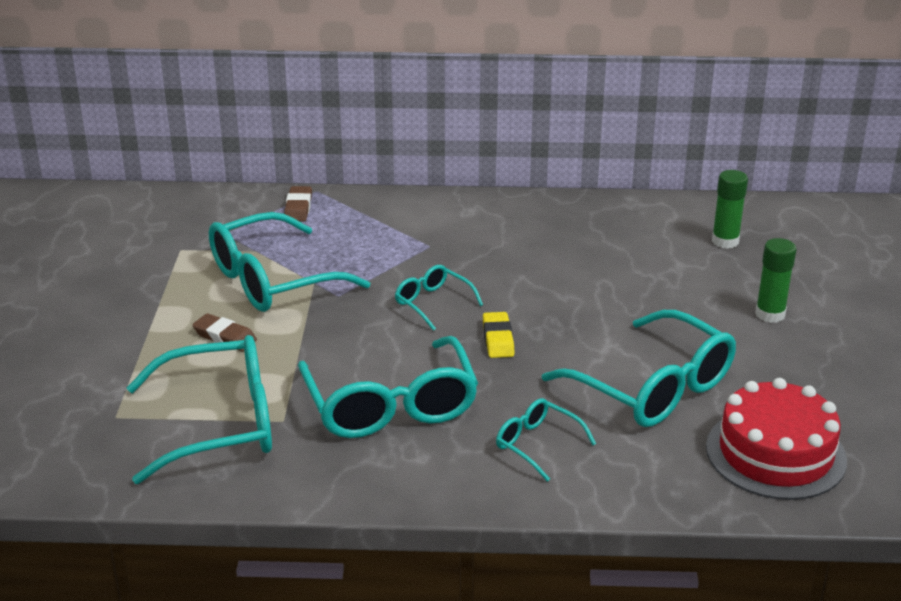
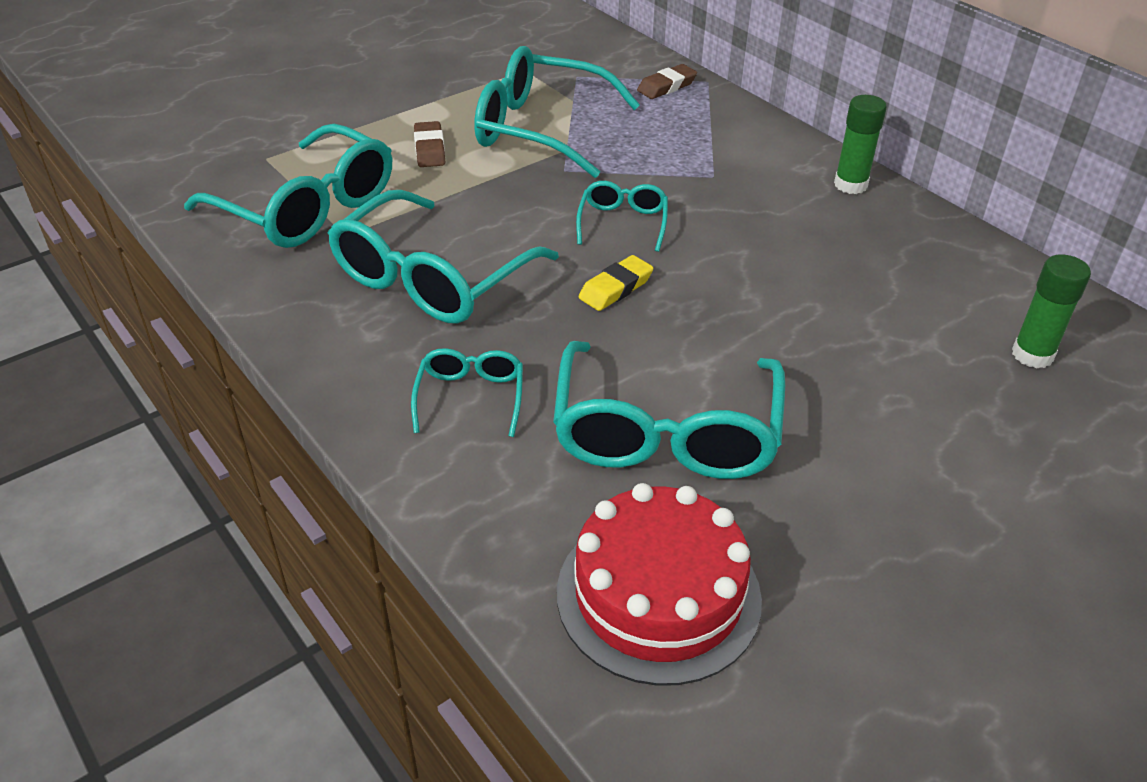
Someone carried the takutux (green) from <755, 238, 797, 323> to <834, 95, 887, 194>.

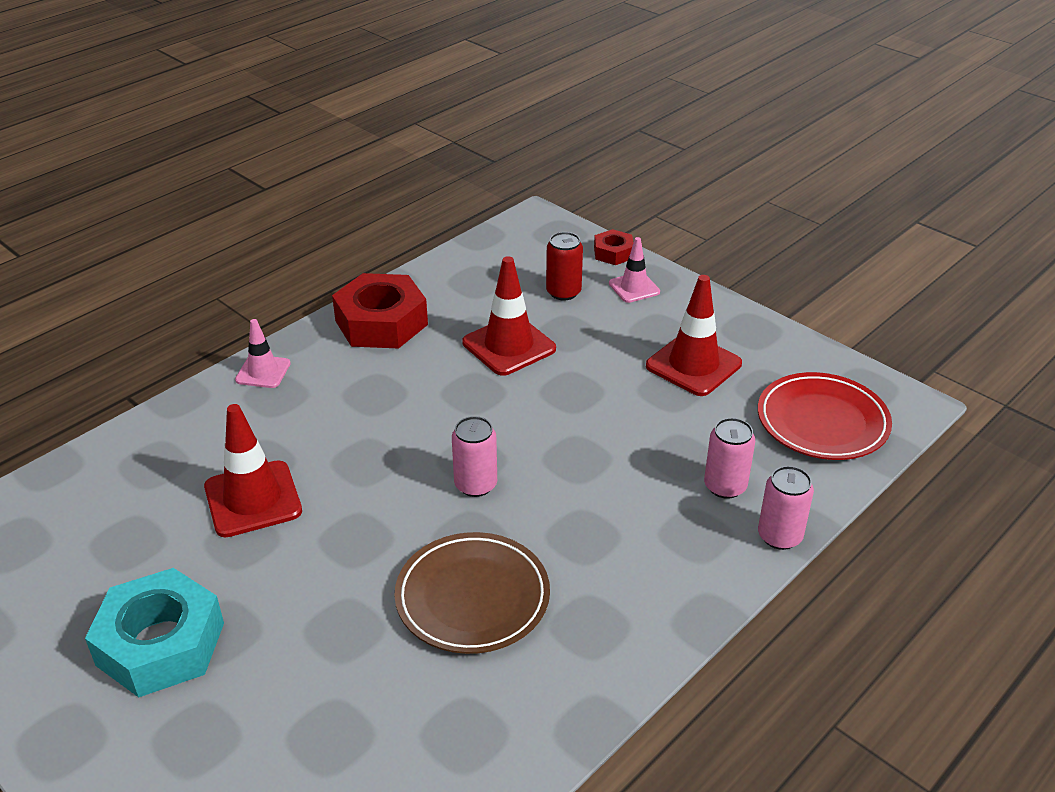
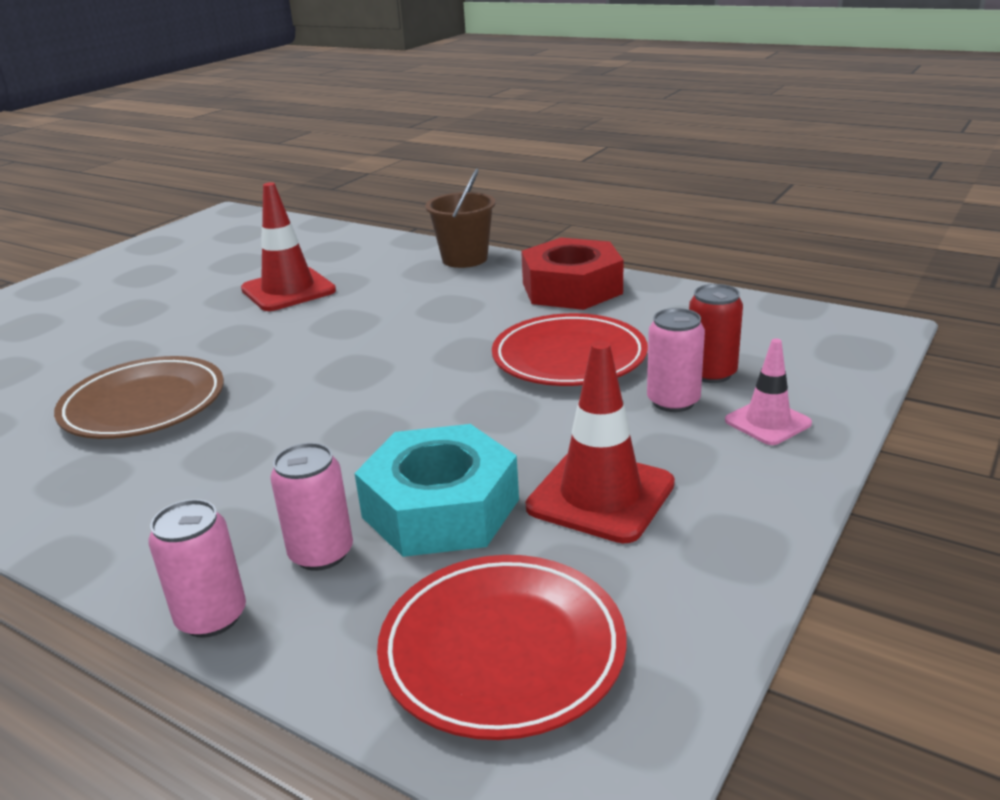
Someone took away the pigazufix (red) at <594, 229, 634, 265>.
Someone swapped the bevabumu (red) at <462, 256, 556, 376> for the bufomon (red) at <492, 313, 648, 386>.
Someone swapped the bevabumu (pink) at <235, 319, 291, 388> for the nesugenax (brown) at <425, 169, 496, 268>.
Someone carried the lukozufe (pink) from <452, 416, 497, 497> to <647, 308, 705, 412>.
Someone carried the pigazufix (turquoise) from <85, 568, 224, 697> to <355, 424, 519, 557>.

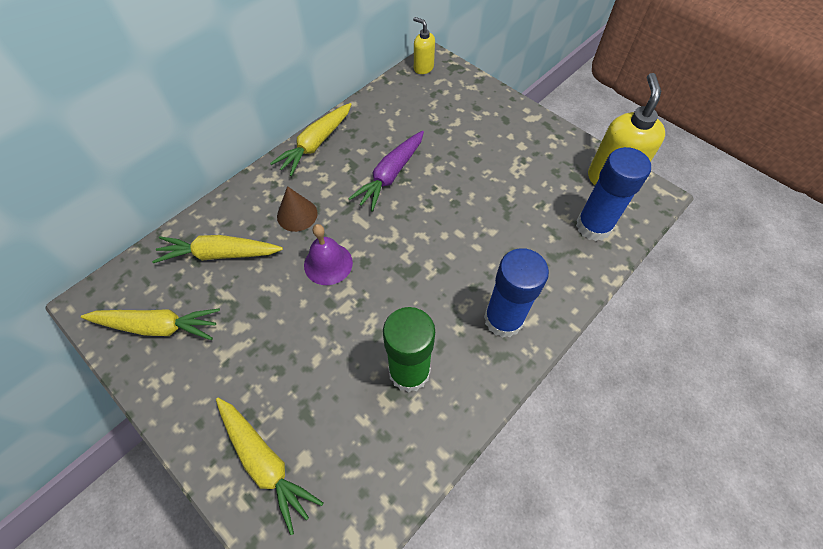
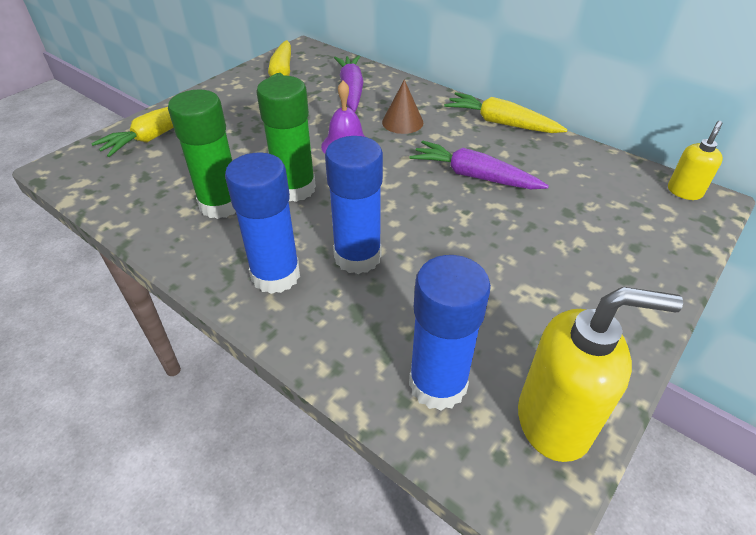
Someone repainted the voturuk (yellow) at <152, 235, 283, 263>, which became the voturuk (purple) at <334, 55, 364, 112>.
Someone put down the takutux (green) at <256, 76, 316, 202>.
Someone put down the takutux (blue) at <325, 136, 383, 274>.

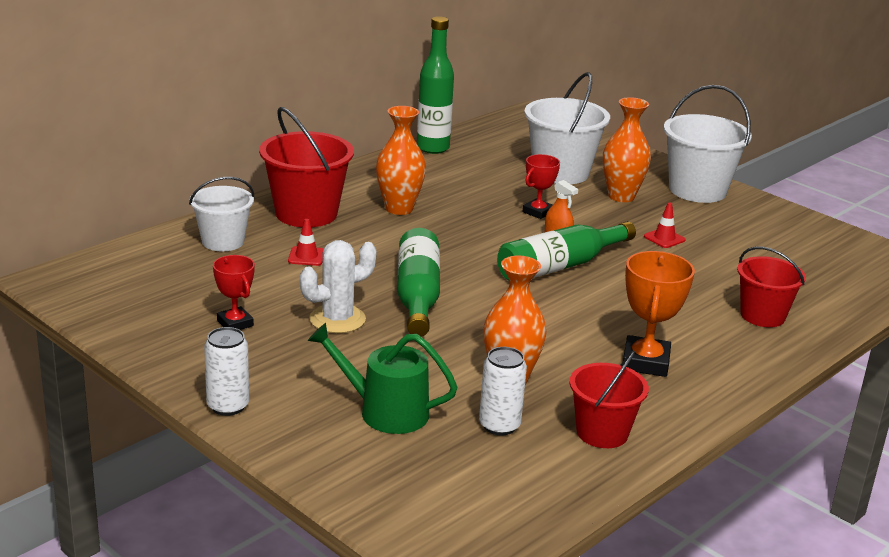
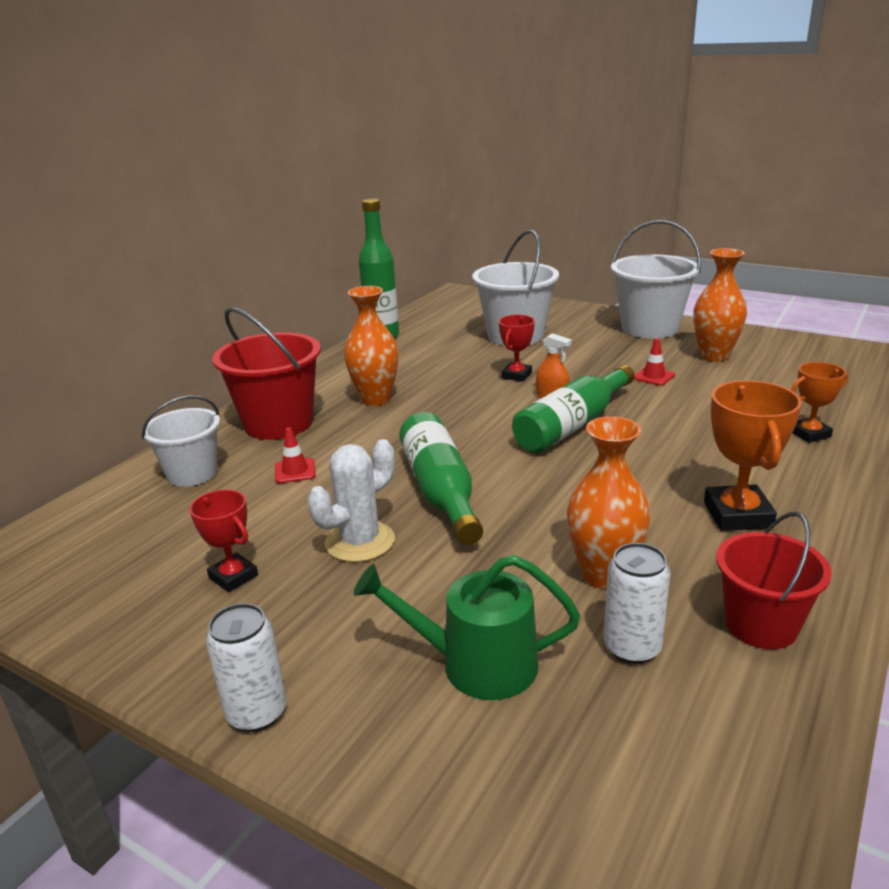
Someone carried the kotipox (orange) from <603, 97, 651, 202> to <693, 248, 747, 362>.
Someone swapped the nesugenax (red) at <737, 247, 806, 327> for the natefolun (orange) at <791, 362, 848, 443>.

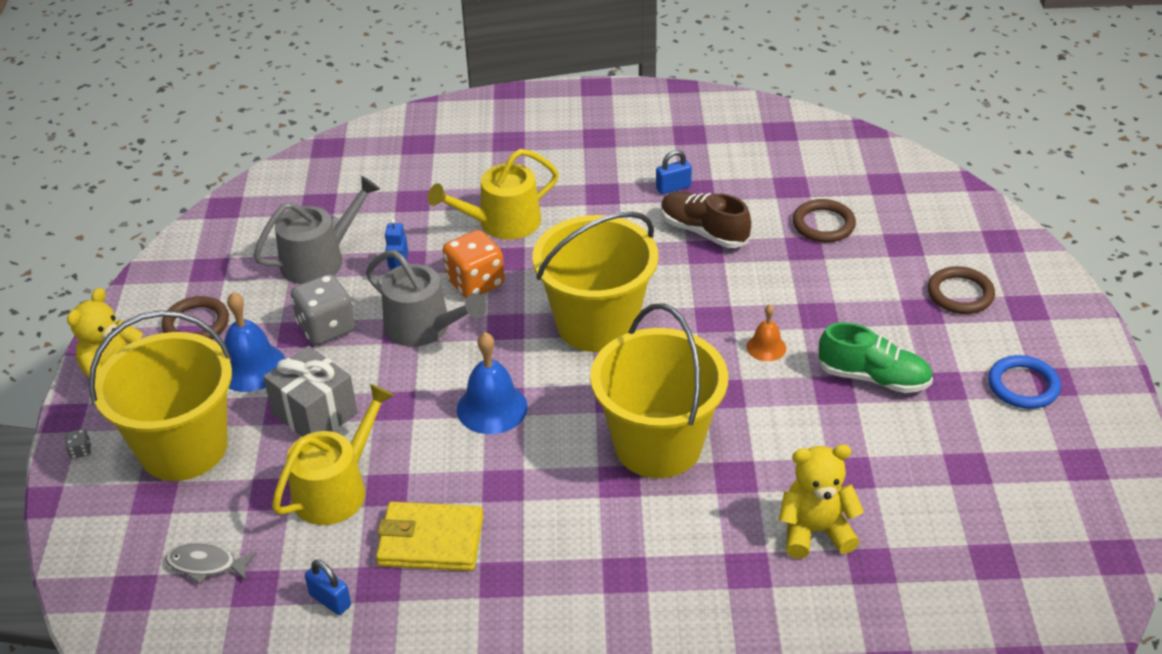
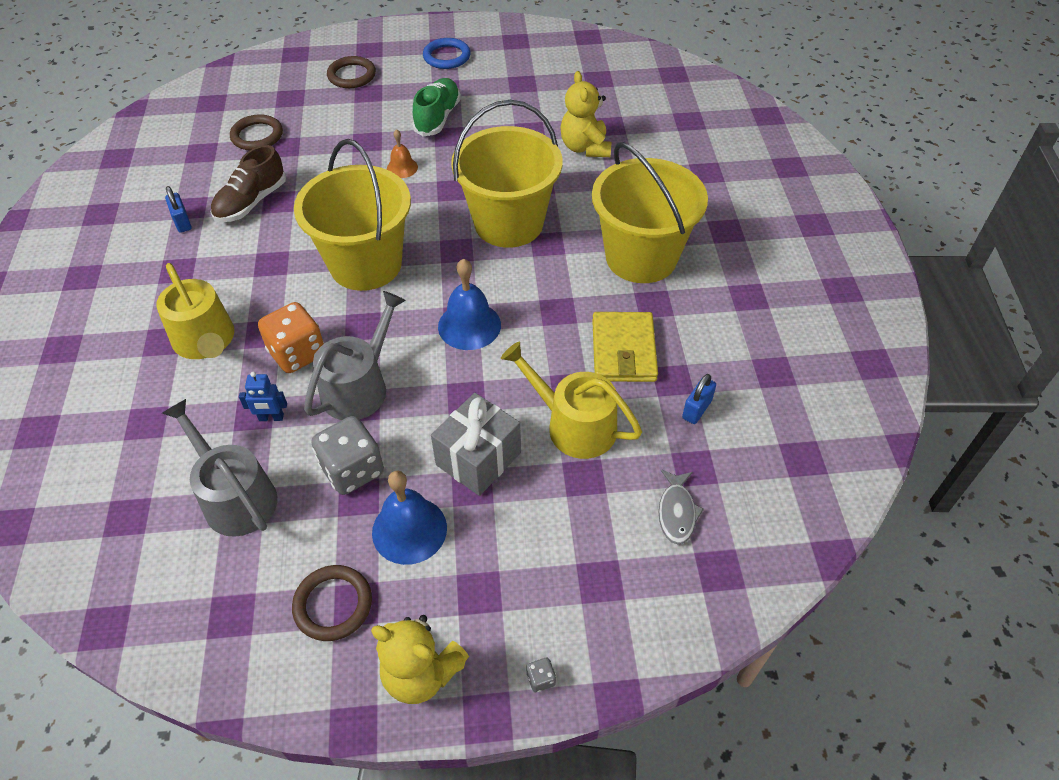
Someone carried the nesugenax (yellow) from <89, 310, 232, 481> to <592, 142, 708, 283>.

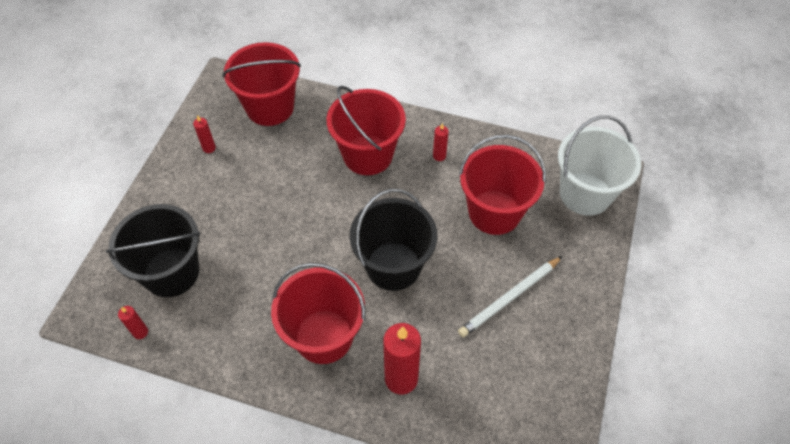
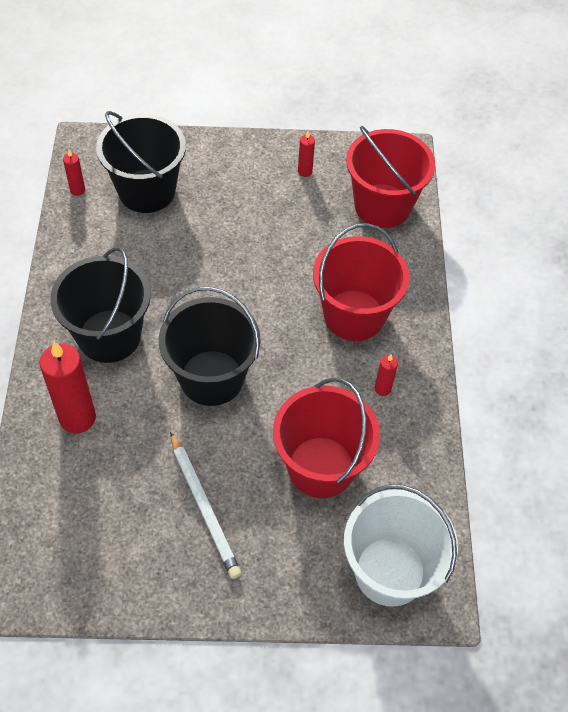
Someone rotated the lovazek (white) at <458, 256, 562, 337> by 150 degrees counterclockwise.
Someone repainted the nesugenax (red) at <271, 263, 365, 364>, which became the nesugenax (black) at <50, 247, 151, 363>.

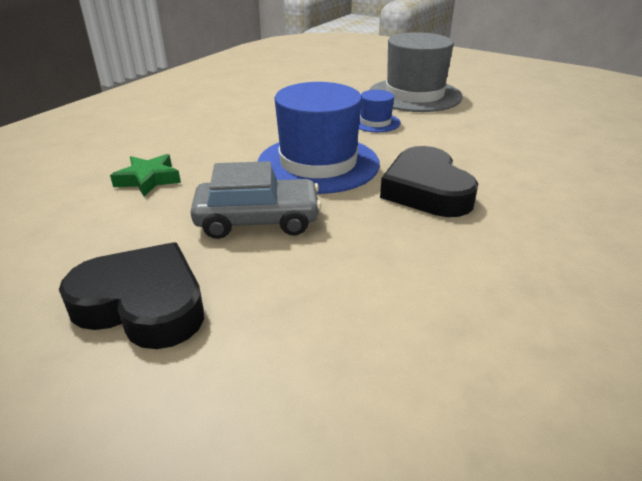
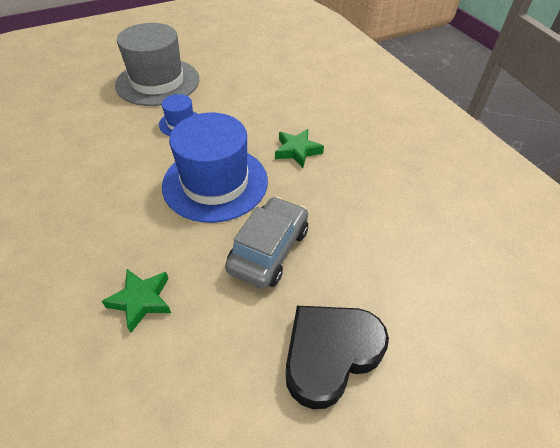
Someone swapped the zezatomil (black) at <380, 146, 478, 217> for the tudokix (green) at <275, 129, 324, 168>.

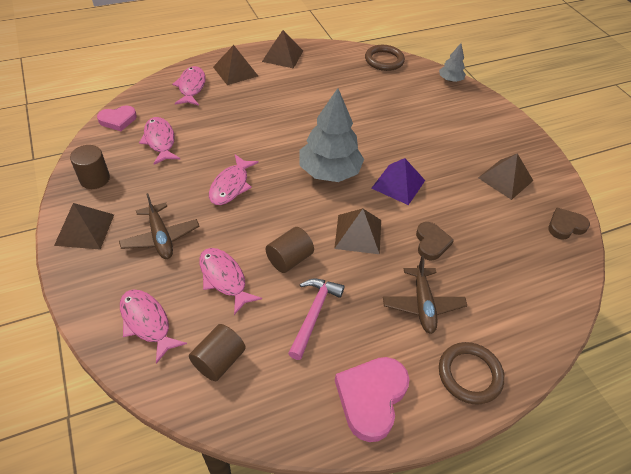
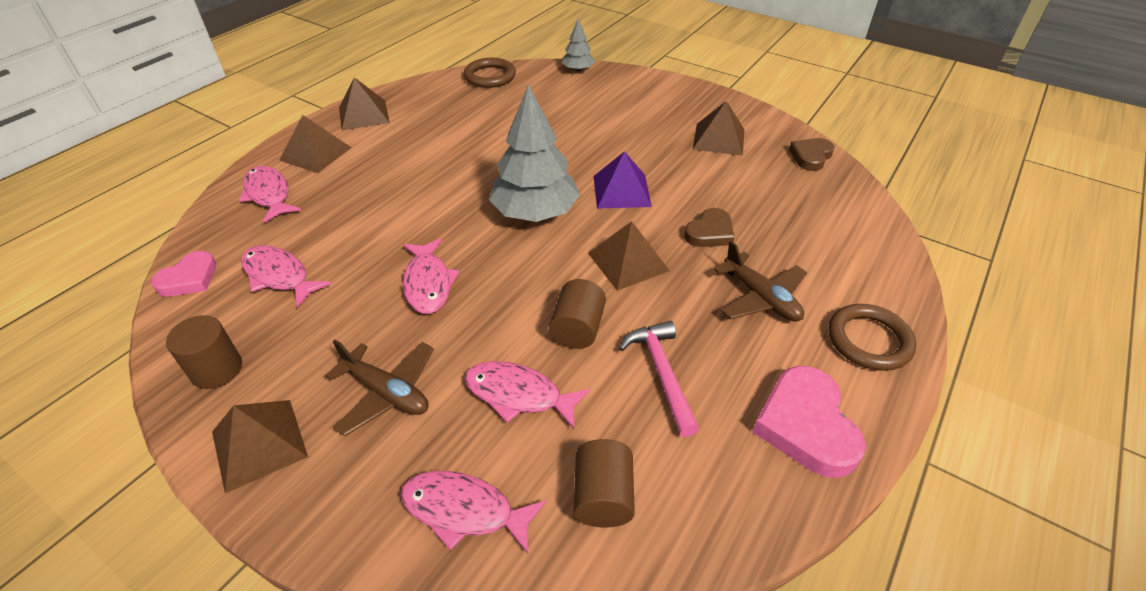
Someone rotated the zezatomil (brown) at <416, 222, 454, 261> by 75 degrees clockwise.

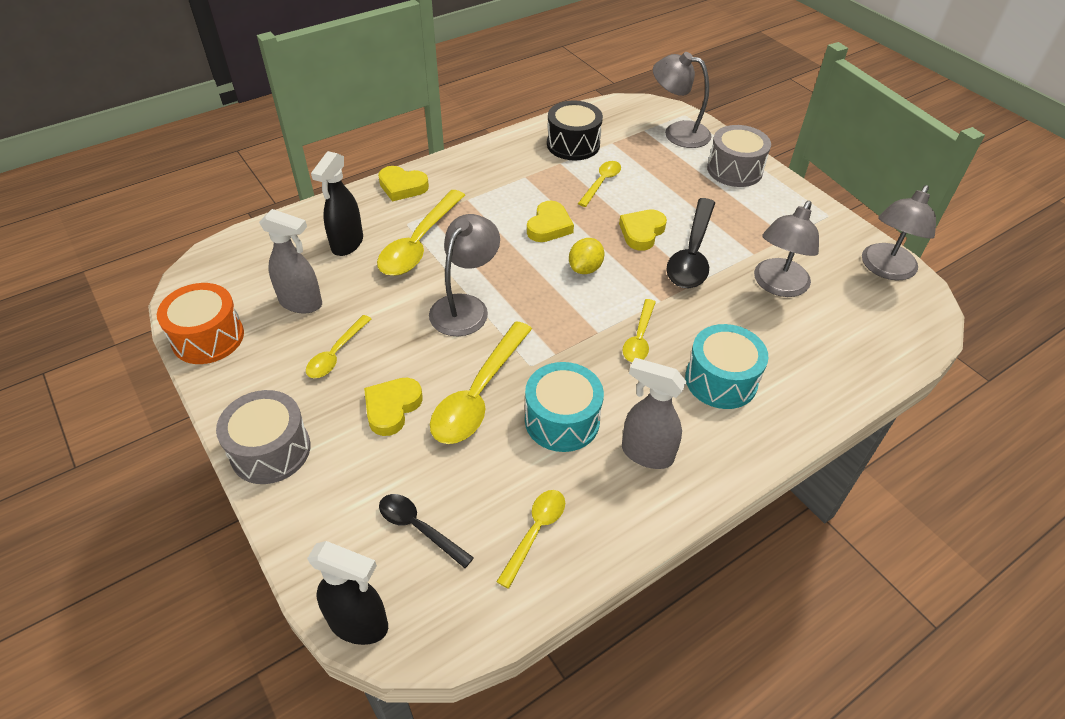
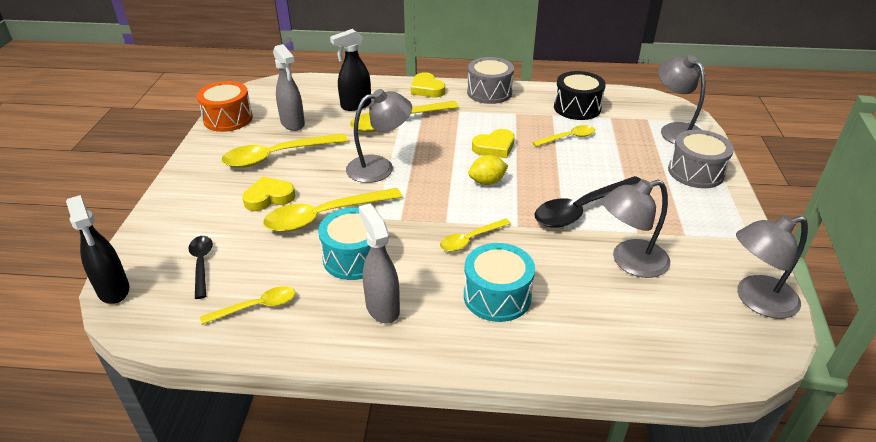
Someone took away the zezatomil (yellow) at <619, 210, 667, 251>.
Someone scaled the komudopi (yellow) at <306, 315, 371, 378> by 1.77.
Someone carried the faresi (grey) from <216, 390, 311, 484> to <467, 57, 514, 104>.

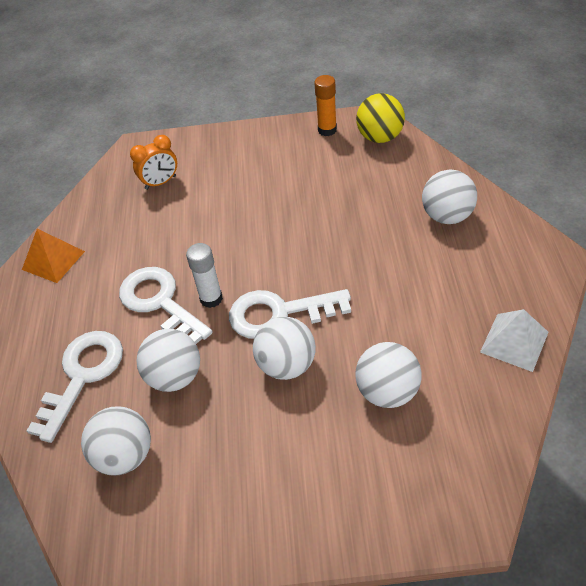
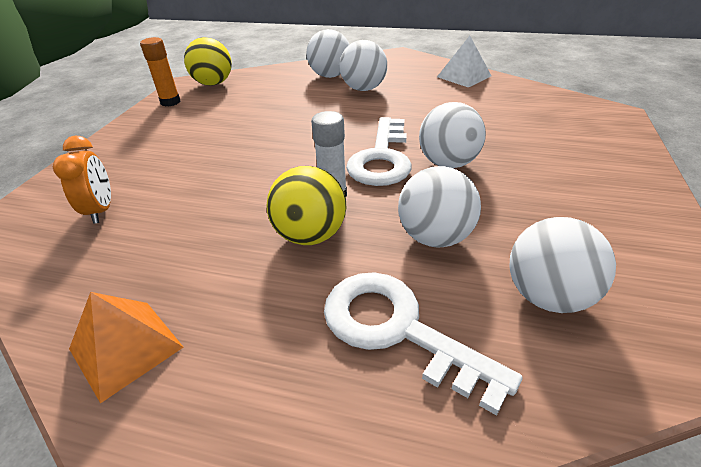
Someone swapped the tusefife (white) at <119, 267, 213, 344> for the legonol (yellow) at <266, 166, 346, 245>.
Someone carried the legonol (white) from <355, 342, 422, 408> to <339, 40, 387, 91>.

